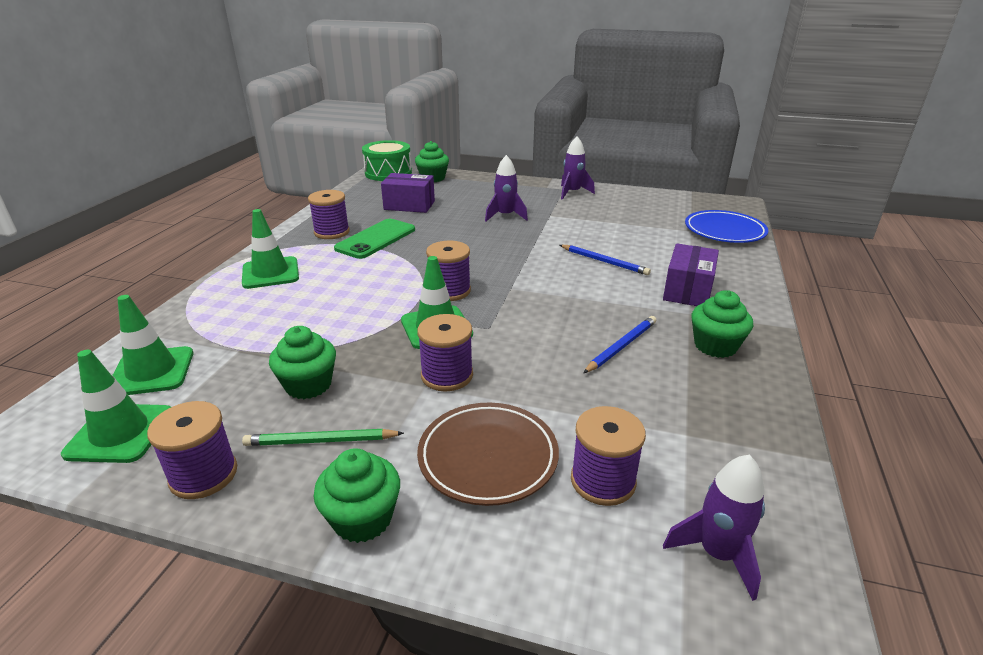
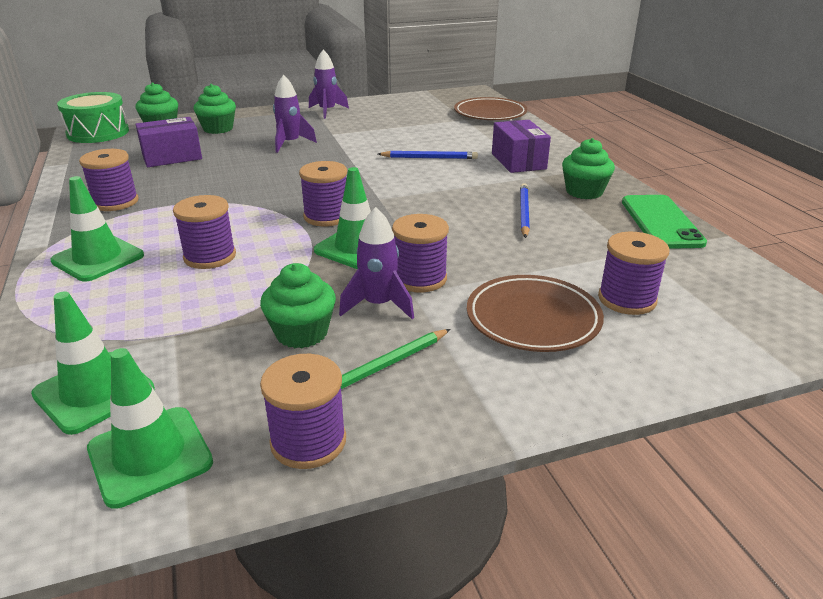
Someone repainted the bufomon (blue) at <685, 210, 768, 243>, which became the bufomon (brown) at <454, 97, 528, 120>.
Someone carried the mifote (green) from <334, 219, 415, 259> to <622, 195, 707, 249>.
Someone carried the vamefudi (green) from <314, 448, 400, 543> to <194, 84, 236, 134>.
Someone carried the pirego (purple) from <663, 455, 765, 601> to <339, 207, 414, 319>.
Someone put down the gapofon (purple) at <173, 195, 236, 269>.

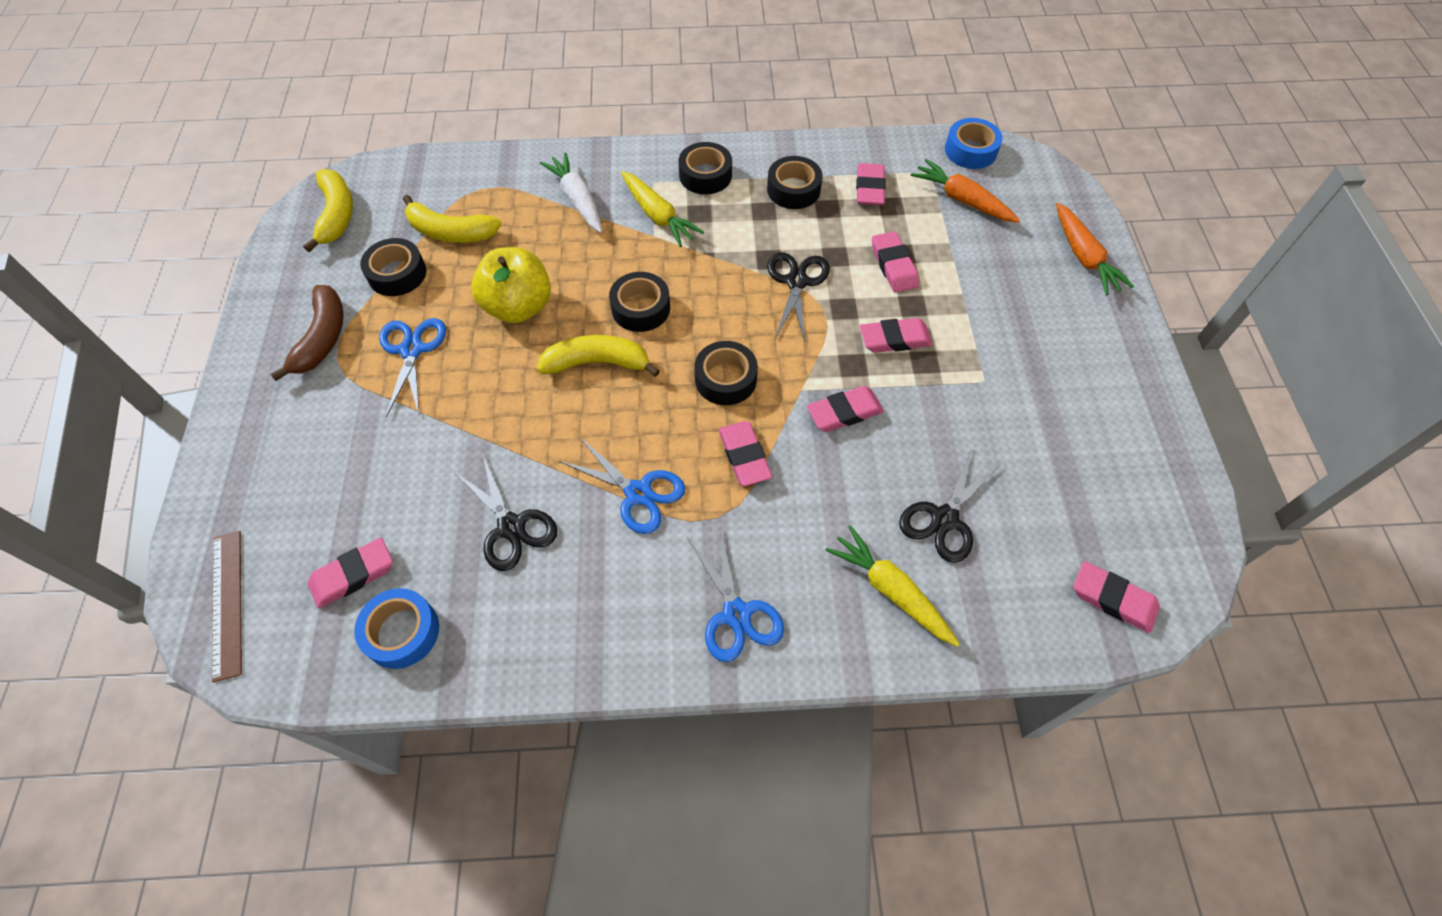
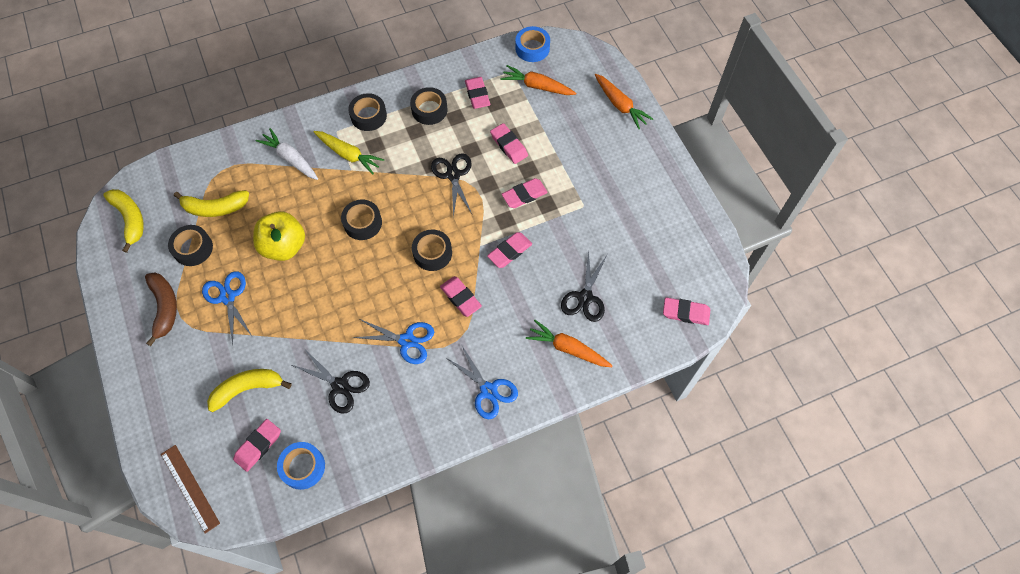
Someone carried the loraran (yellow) from <537, 335, 660, 377> to <207, 369, 292, 412>.
Someone repainted the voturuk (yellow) at <825, 525, 960, 647>, which became the voturuk (orange) at <526, 320, 612, 367>.

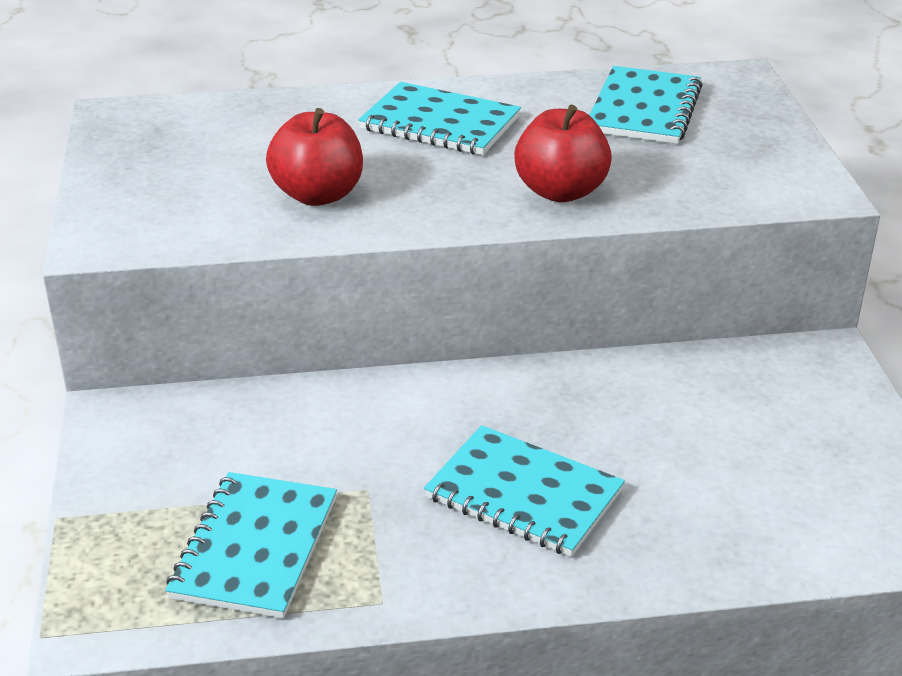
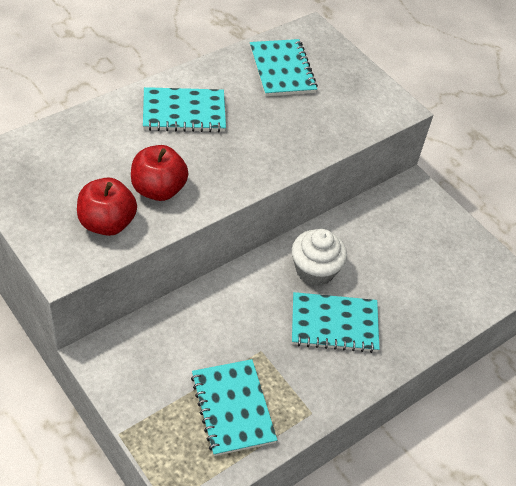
Someone carried the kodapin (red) from <514, 105, 612, 202> to <77, 177, 137, 236>.
Someone put down the vamefudi (white) at <292, 229, 347, 286>.

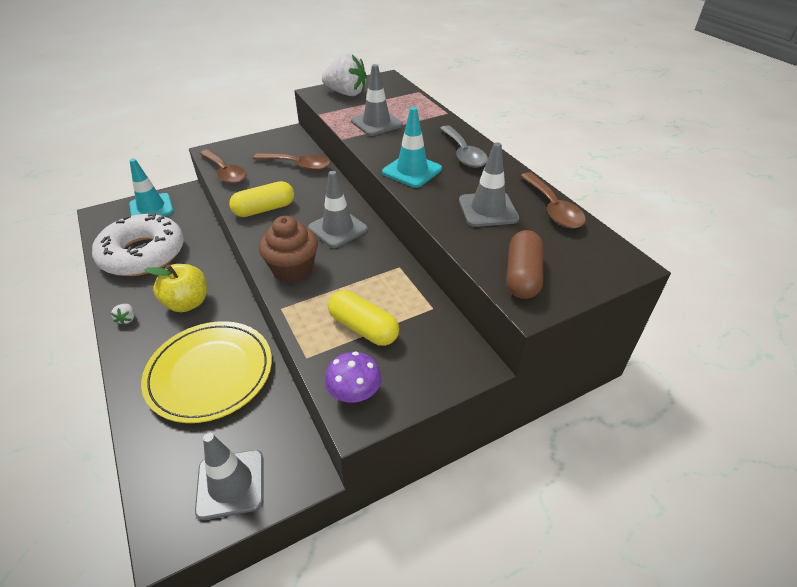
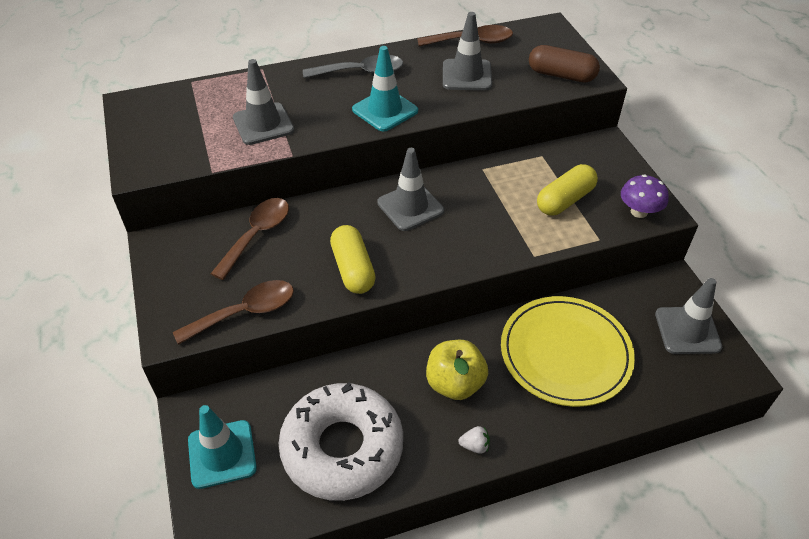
Someone took away the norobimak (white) at <322, 53, 367, 96>.
Someone took away the vamefudi (brown) at <259, 216, 318, 283>.

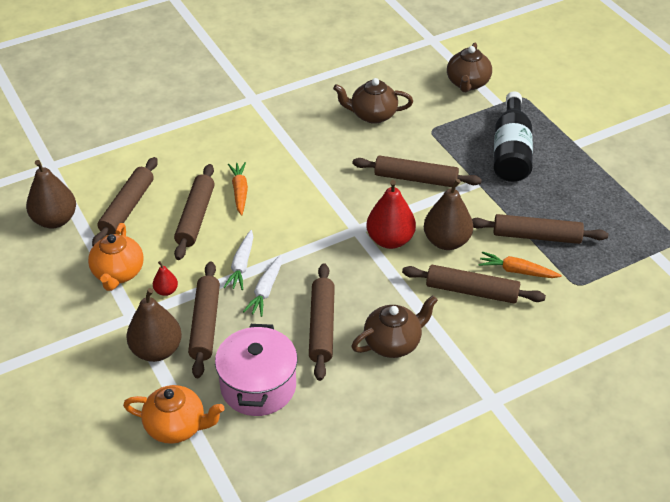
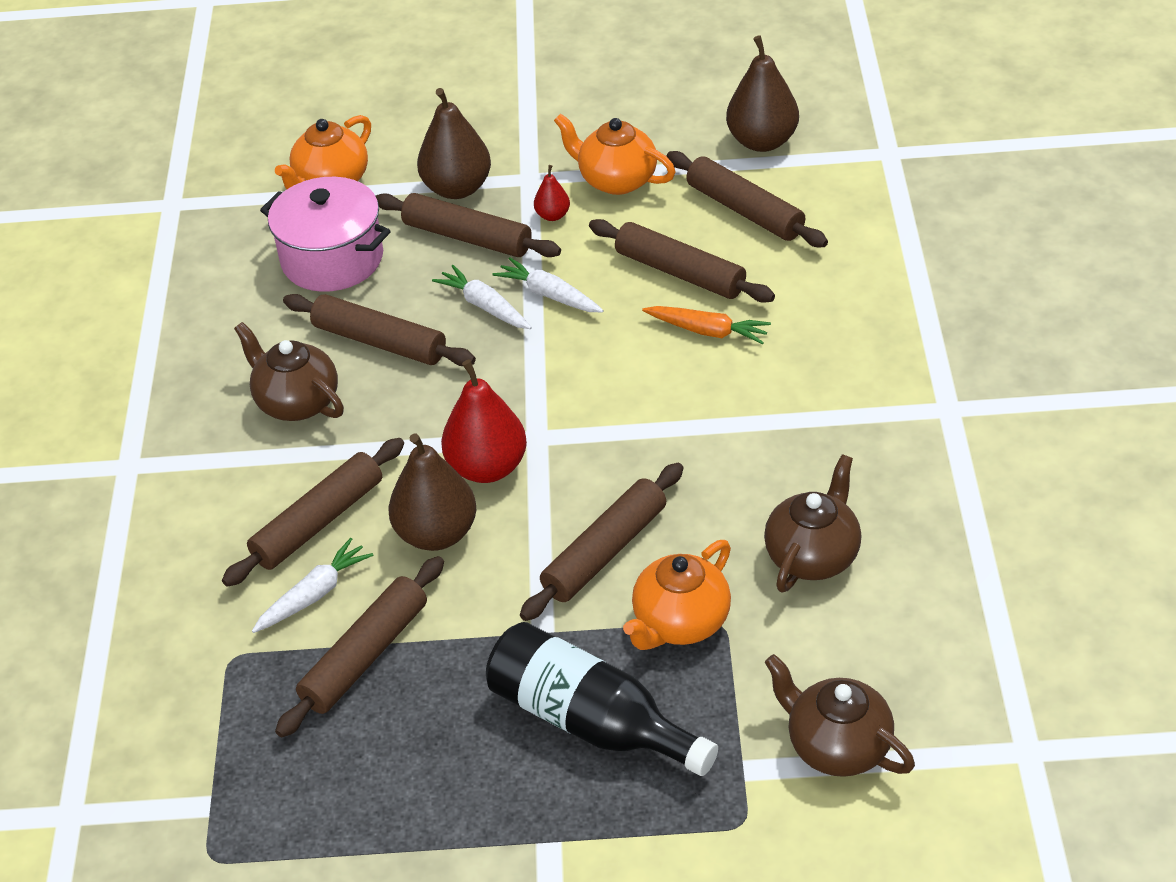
Someone repainted the voturuk (orange) at <478, 252, 562, 278>, which became the voturuk (white) at <252, 538, 373, 633>.
Someone rotated the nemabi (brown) at <352, 295, 438, 358> by 135 degrees clockwise.
Someone put down the nemabi (orange) at <623, 540, 731, 650>.

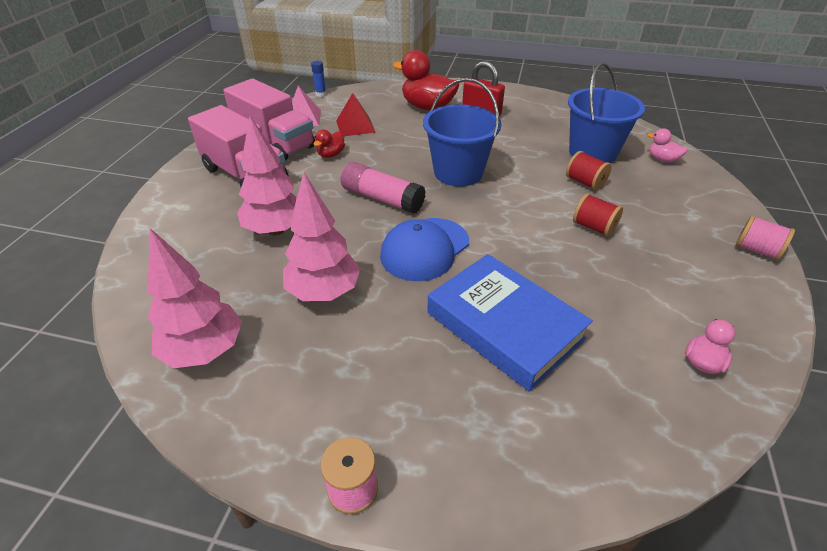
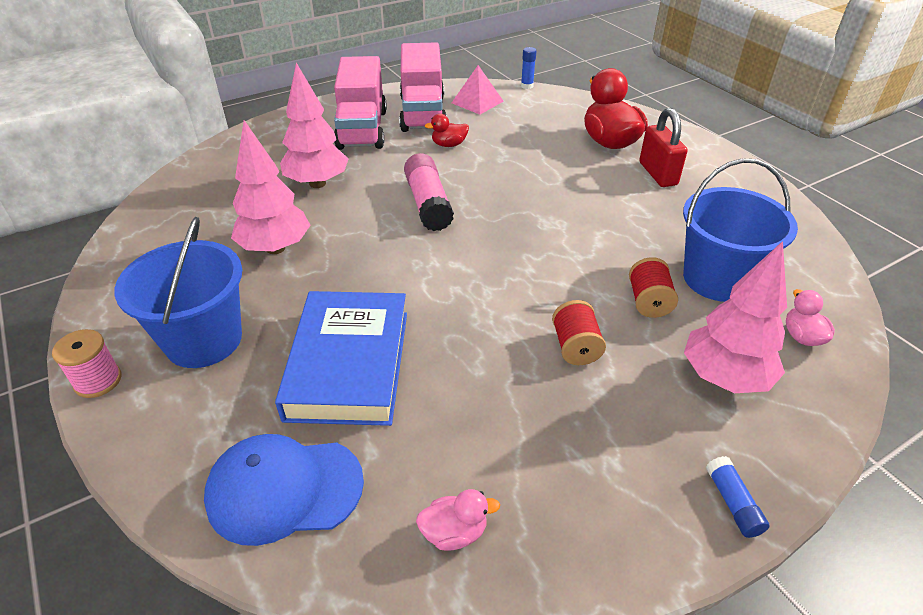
Someone carried the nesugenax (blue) from <423, 78, 502, 186> to <114, 217, 242, 368>.
Someone took away the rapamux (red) at <336, 93, 375, 136>.
Someone swapped the gapofon (pink) at <735, 215, 795, 261> for the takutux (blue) at <706, 456, 769, 538>.
Someone carried the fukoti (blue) from <380, 218, 469, 281> to <204, 434, 364, 546>.
Someone carried the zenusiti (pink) from <148, 228, 242, 368> to <684, 241, 787, 393>.

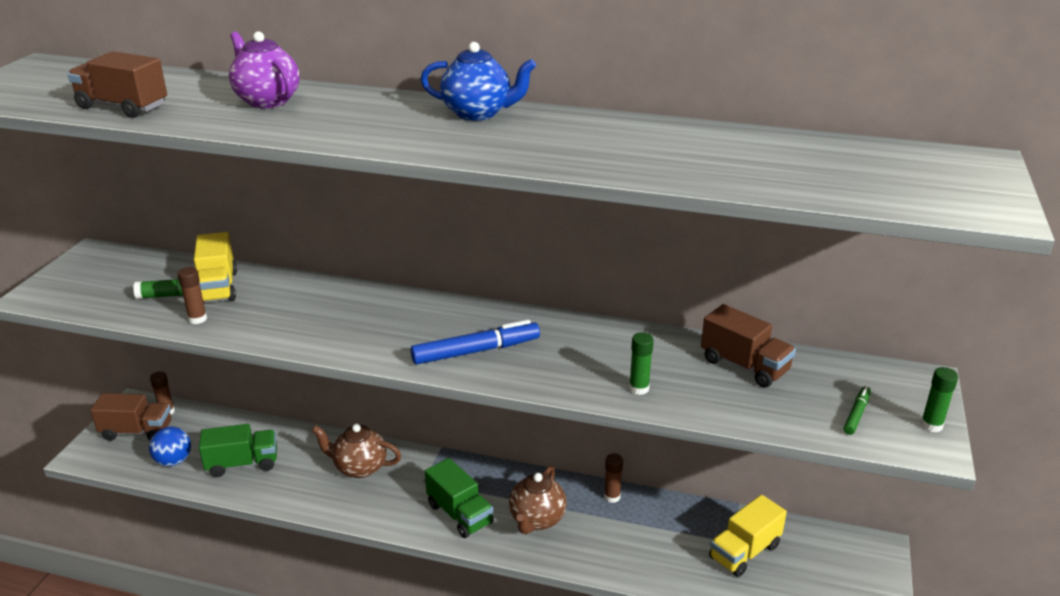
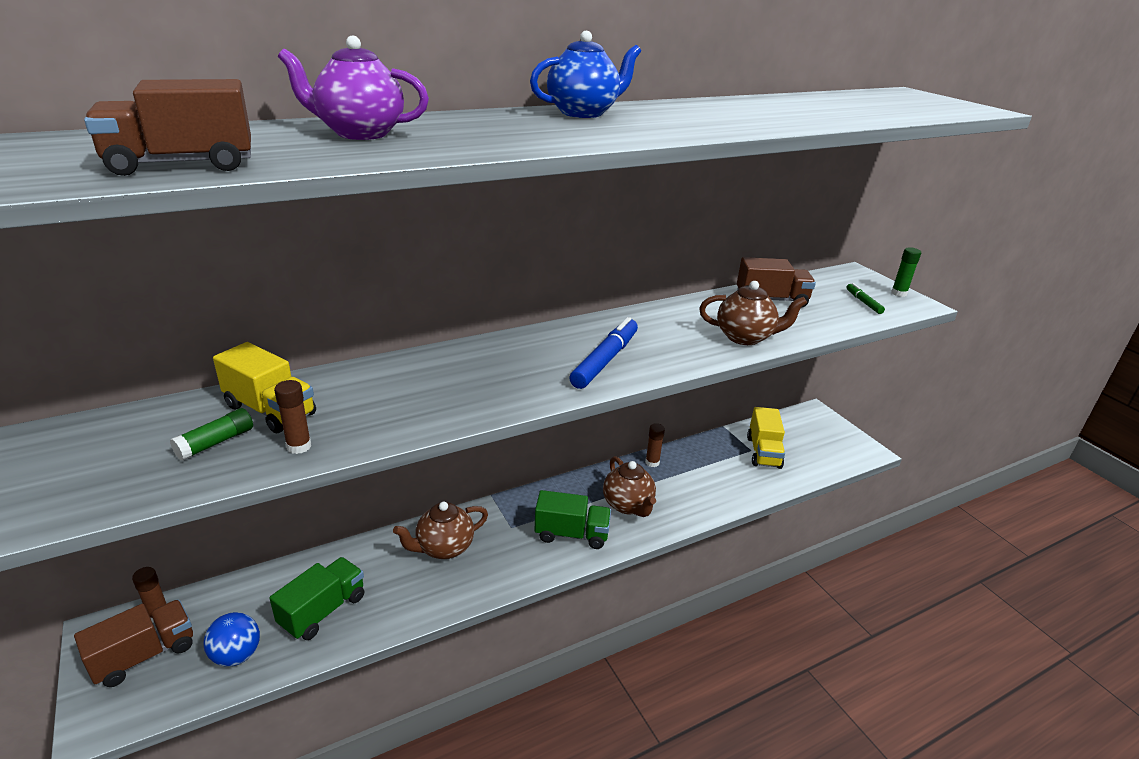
Someone swapped the takutux (green) at <629, 332, 654, 395> for the nemabi (brown) at <699, 281, 807, 345>.

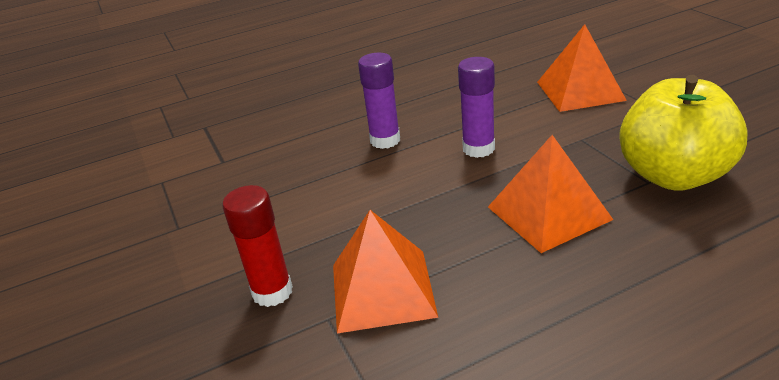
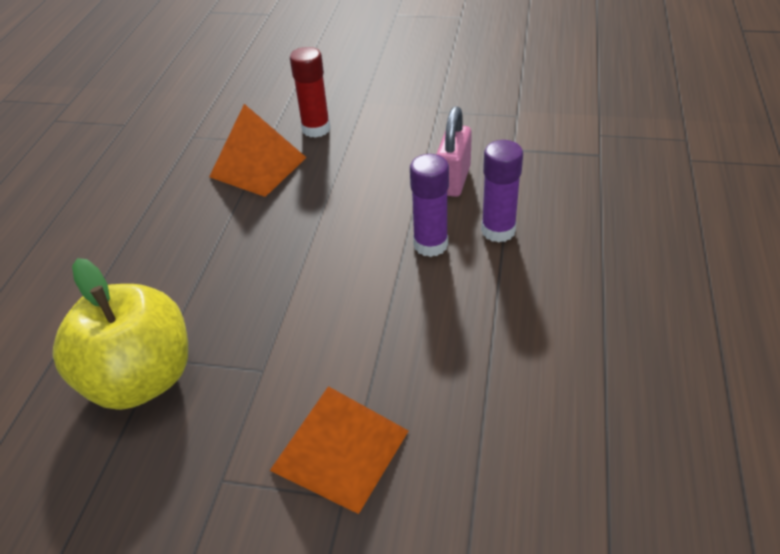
Someone carried the takutux (purple) from <458, 57, 495, 158> to <481, 140, 523, 243>.
Someone took away the rapamux (orange) at <488, 135, 613, 253>.
Someone put down the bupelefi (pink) at <436, 106, 472, 197>.

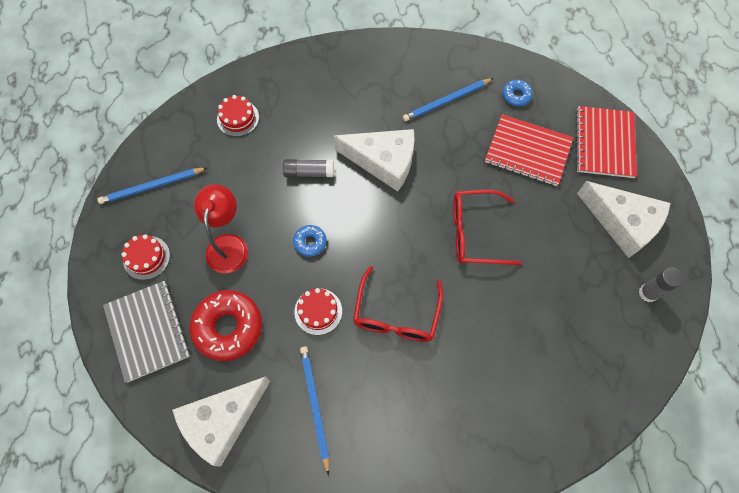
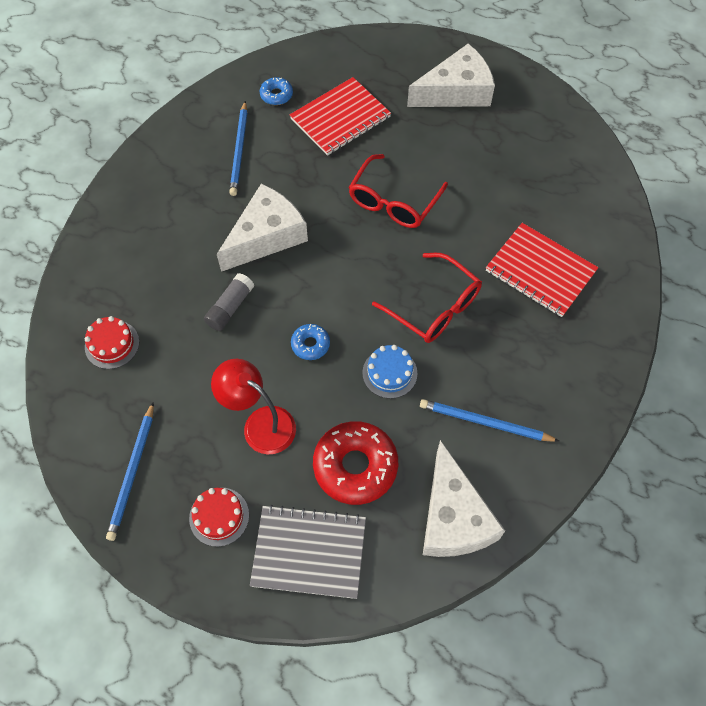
Someone carried the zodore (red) from <576, 106, 637, 178> to <486, 223, 599, 317>.
Someone took away the takutux (grey) at <639, 267, 683, 302>.
Someone repainted the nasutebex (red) at <294, 288, 342, 335>, which became the nasutebex (blue) at <362, 345, 417, 399>.

